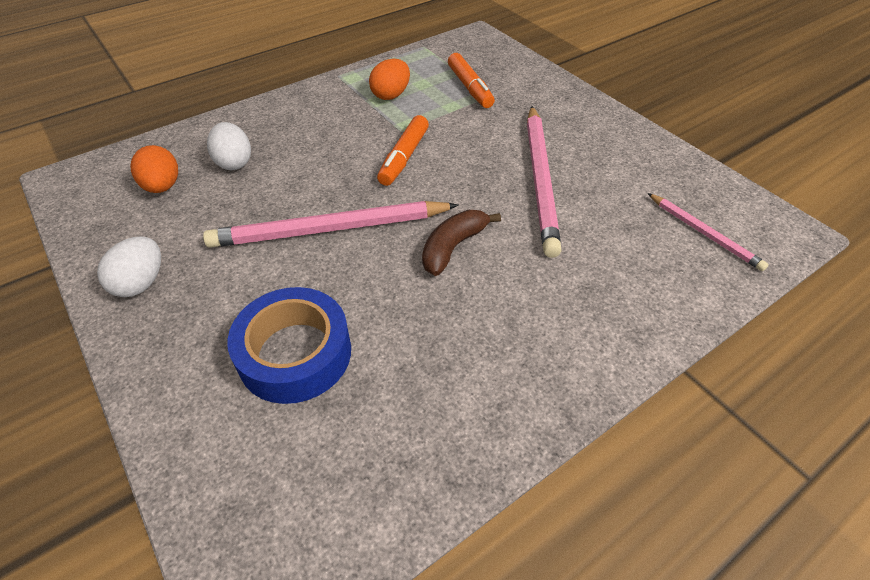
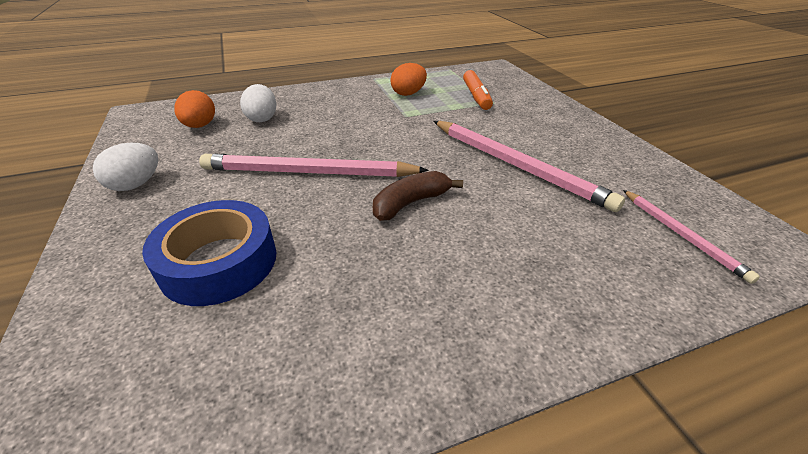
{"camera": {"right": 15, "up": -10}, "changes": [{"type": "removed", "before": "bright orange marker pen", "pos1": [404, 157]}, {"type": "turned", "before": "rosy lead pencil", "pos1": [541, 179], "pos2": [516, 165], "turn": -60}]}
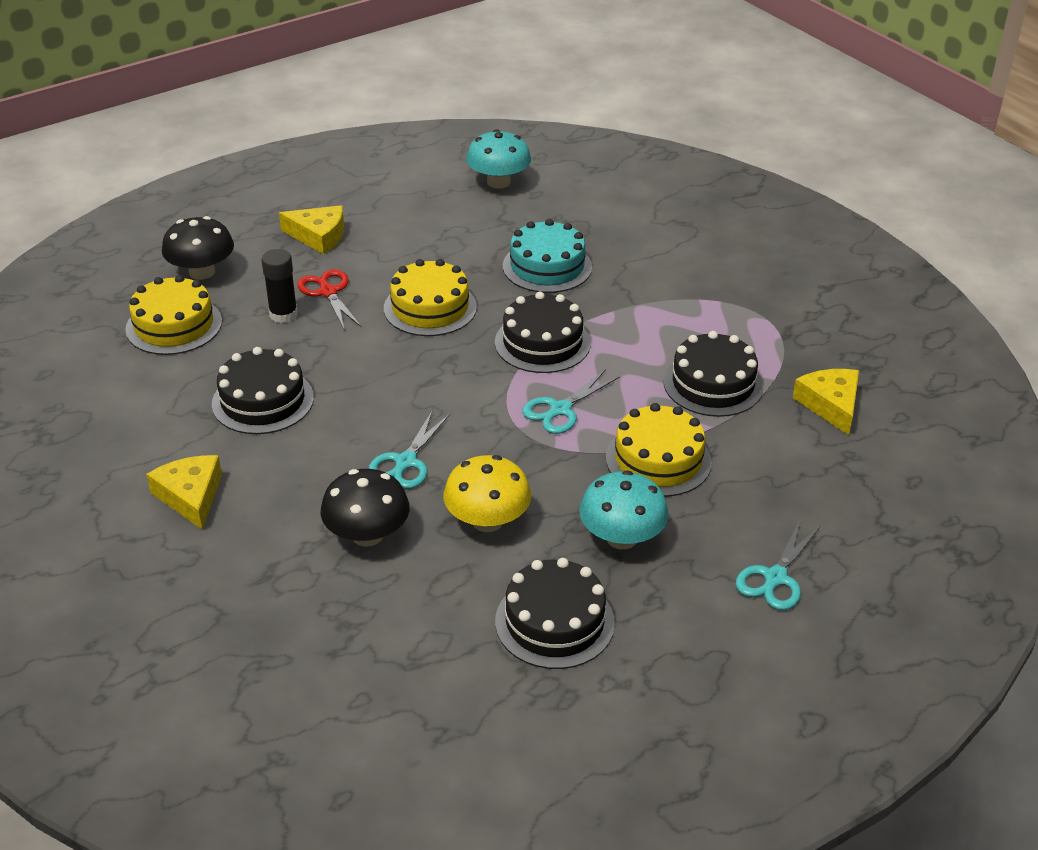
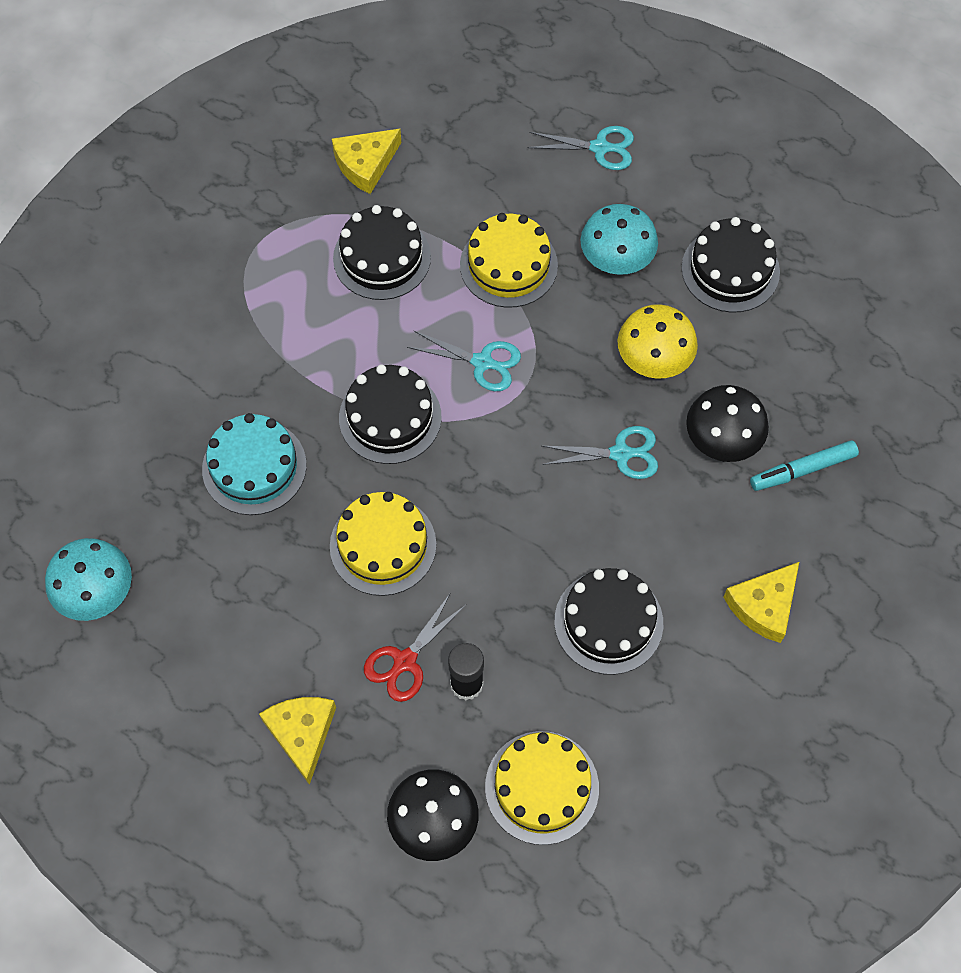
{"camera": {"right": -115, "up": 25}, "changes": [{"type": "added", "after": "turquoise marker pen", "pos2": [802, 470]}]}
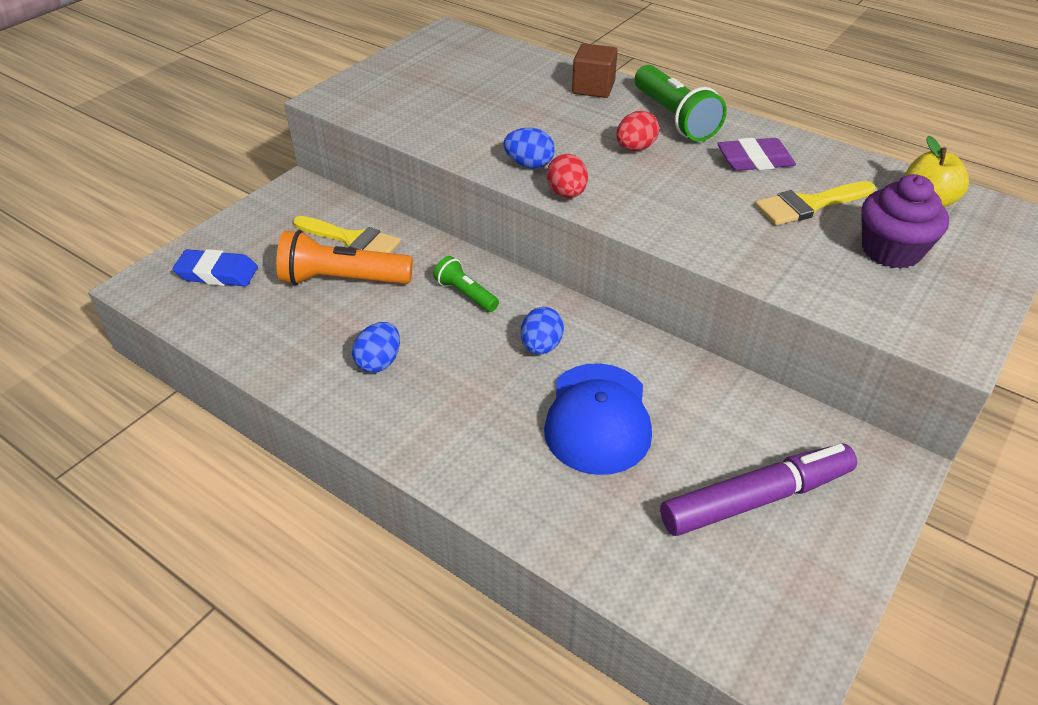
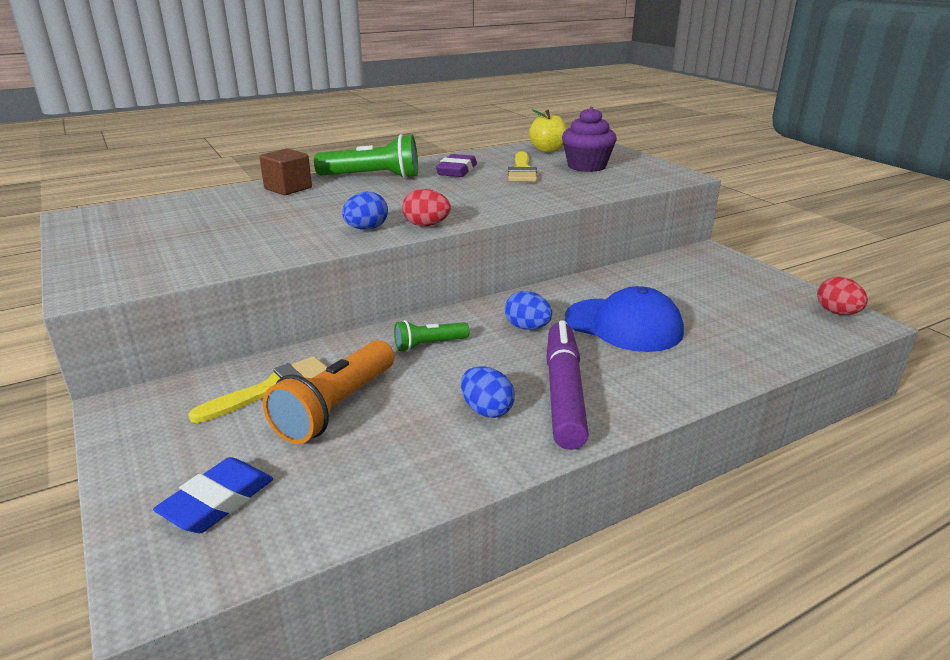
{"camera": {"right": -65, "up": -15}, "changes": [{"type": "moved", "before": "crimson egg", "pos1": [635, 148], "pos2": [837, 312]}, {"type": "moved", "before": "purple marker pen", "pos1": [756, 498], "pos2": [563, 393]}]}
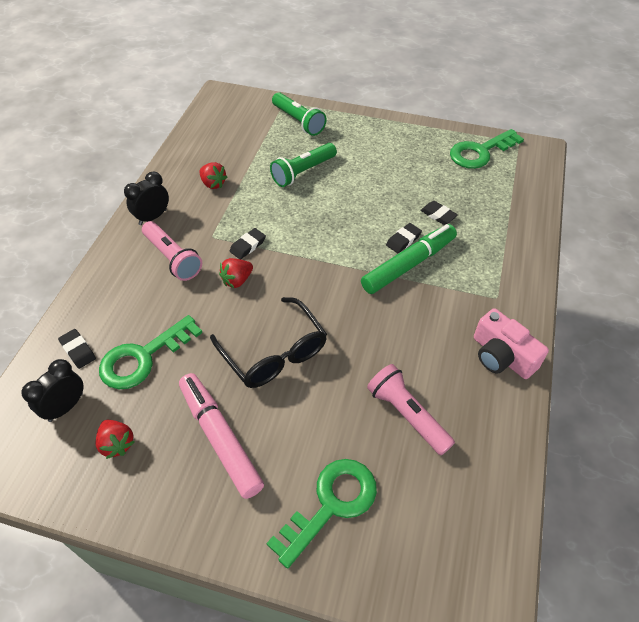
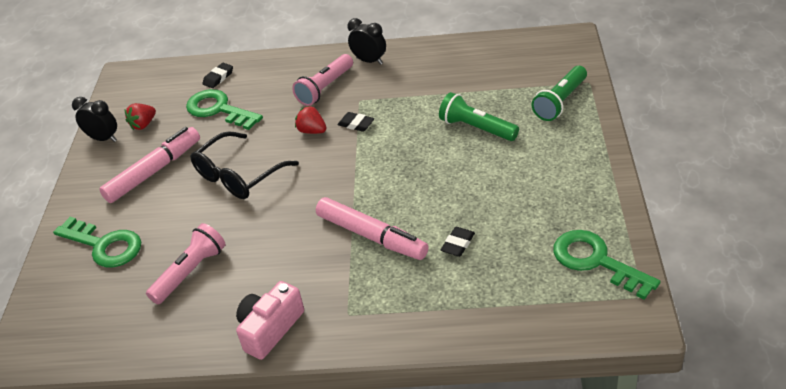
{"camera": {"right": 80, "up": -10}, "changes": [{"type": "moved", "before": "ebony alarm clock", "pos1": [66, 407], "pos2": [103, 139]}, {"type": "removed", "before": "crimson strawberry", "pos1": [213, 184]}, {"type": "recoloured", "before": "leaf-green marker pen", "after": "rosy marker pen", "pos1": [408, 264], "pos2": [372, 236]}, {"type": "removed", "before": "ebony pencil eraser", "pos1": [403, 240]}]}
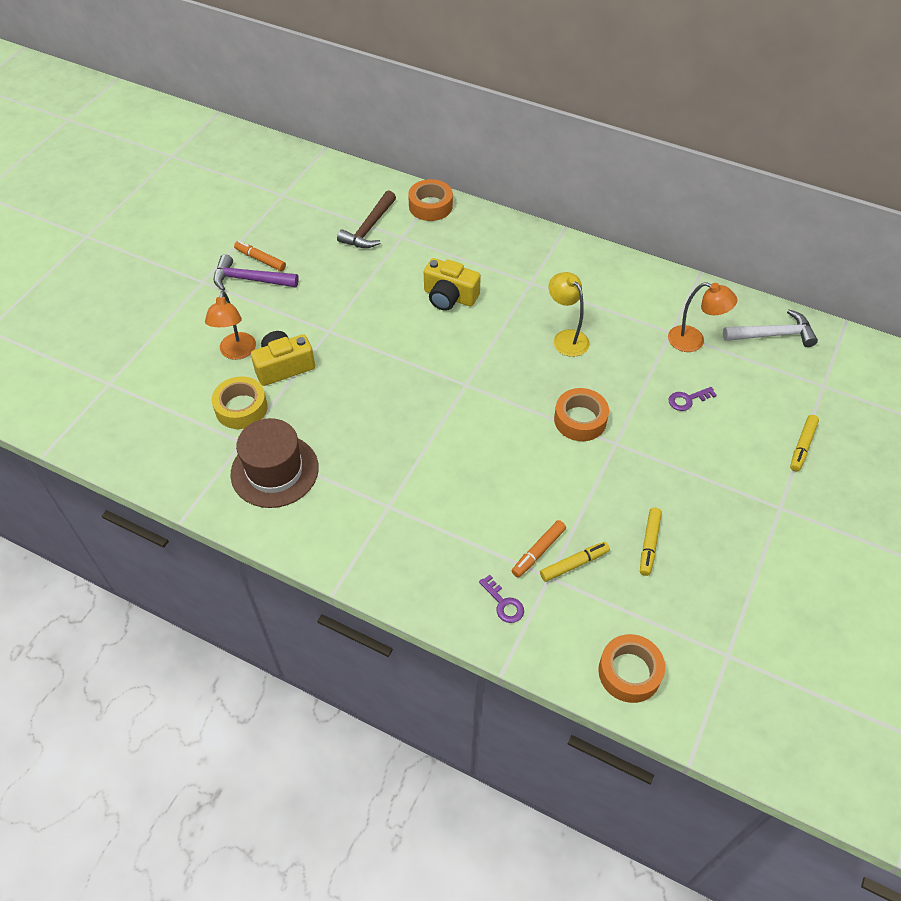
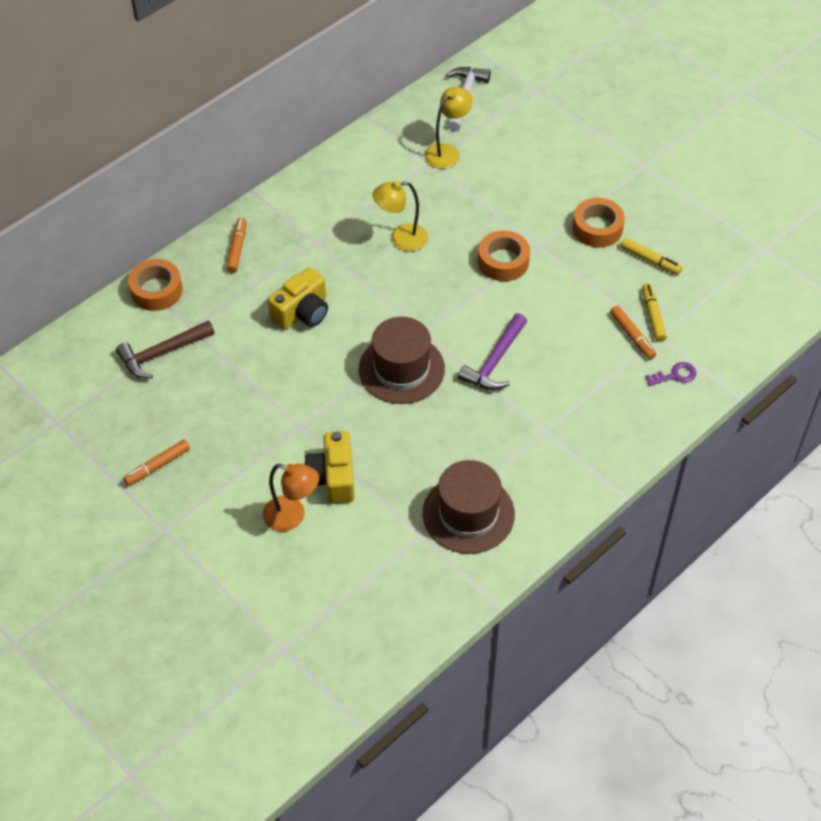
{"camera": {"right": -70, "up": 0}, "changes": [{"type": "removed", "before": "bright yellow sticky tape", "pos1": [241, 408]}, {"type": "moved", "before": "purple claw hammer", "pos1": [250, 280], "pos2": [495, 361]}, {"type": "turned", "before": "brown claw hammer", "pos1": [369, 228], "pos2": [162, 353], "turn": 105}, {"type": "moved", "before": "bright orange sticky tape", "pos1": [629, 672], "pos2": [597, 228]}, {"type": "recoloured", "before": "bright orange desk lamp", "after": "bright yellow desk lamp", "pos1": [693, 341], "pos2": [447, 152]}, {"type": "removed", "before": "purple key", "pos1": [687, 400]}, {"type": "removed", "before": "bright yellow marker pen", "pos1": [802, 446]}, {"type": "added", "after": "bright orange marker pen", "pos2": [237, 249]}, {"type": "added", "after": "brown tall hat", "pos2": [401, 369]}]}
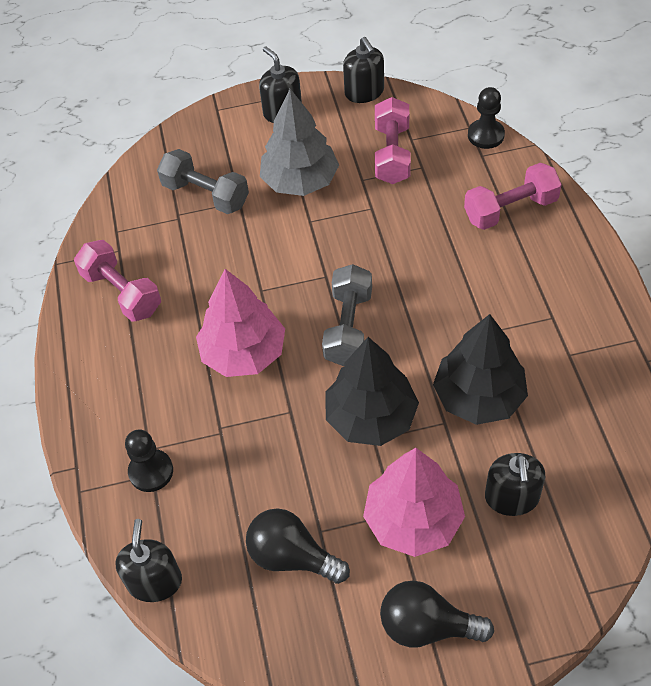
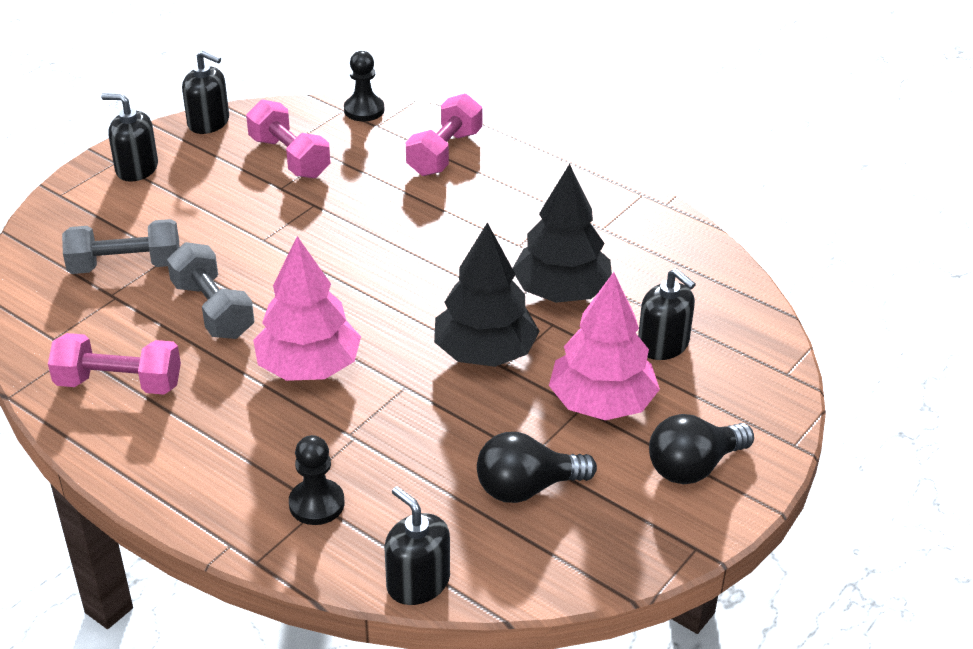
{"camera": {"right": -45, "up": -15}, "changes": [{"type": "removed", "before": "grey fir tree", "pos1": [300, 181]}, {"type": "moved", "before": "grey free weight", "pos1": [348, 327], "pos2": [213, 310]}]}
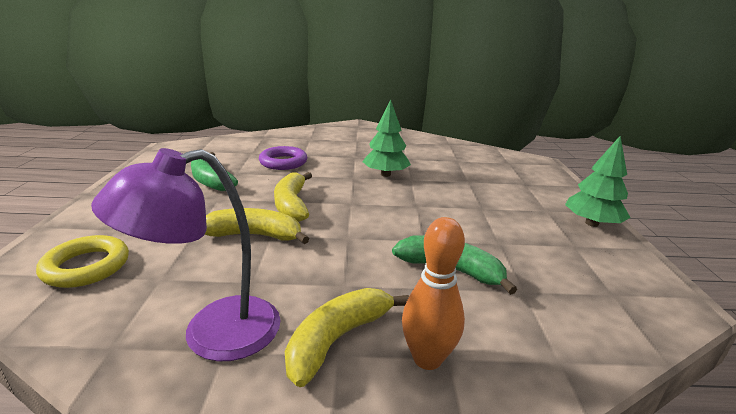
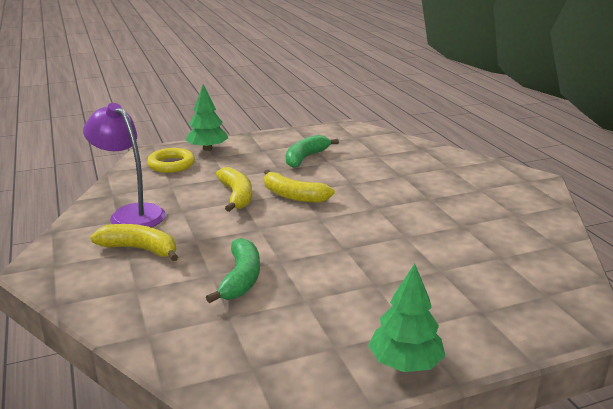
{"camera": {"right": 70, "up": 0}, "changes": [{"type": "removed", "before": "purple ring", "pos1": [283, 162]}, {"type": "turned", "before": "bright yellow banana fruit", "pos1": [292, 205], "pos2": [293, 196], "turn": -120}, {"type": "moved", "before": "leaf-green fir tree", "pos1": [385, 174], "pos2": [207, 149]}, {"type": "removed", "before": "bright orange bowling pin", "pos1": [427, 358]}]}
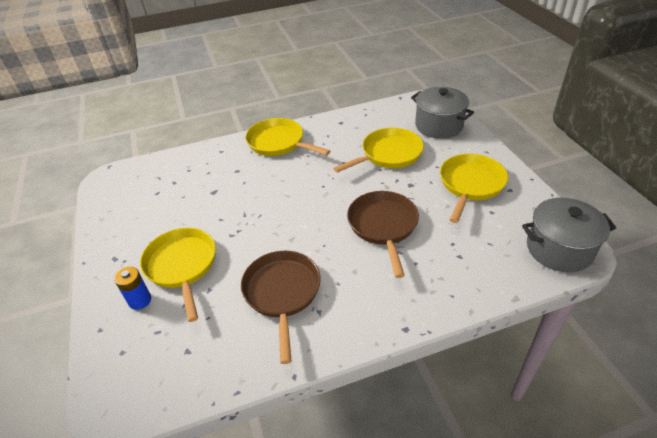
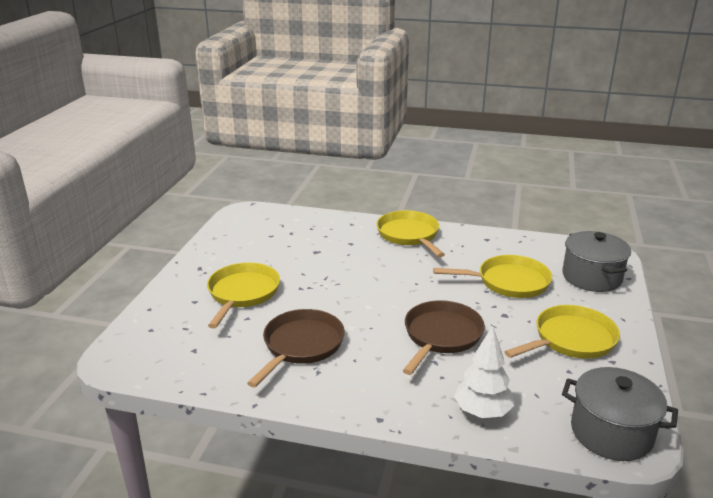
{"camera": {"right": 30, "up": -15}, "changes": [{"type": "removed", "before": "blue battery", "pos1": [140, 300]}, {"type": "added", "after": "pure white fir tree", "pos2": [482, 412]}]}
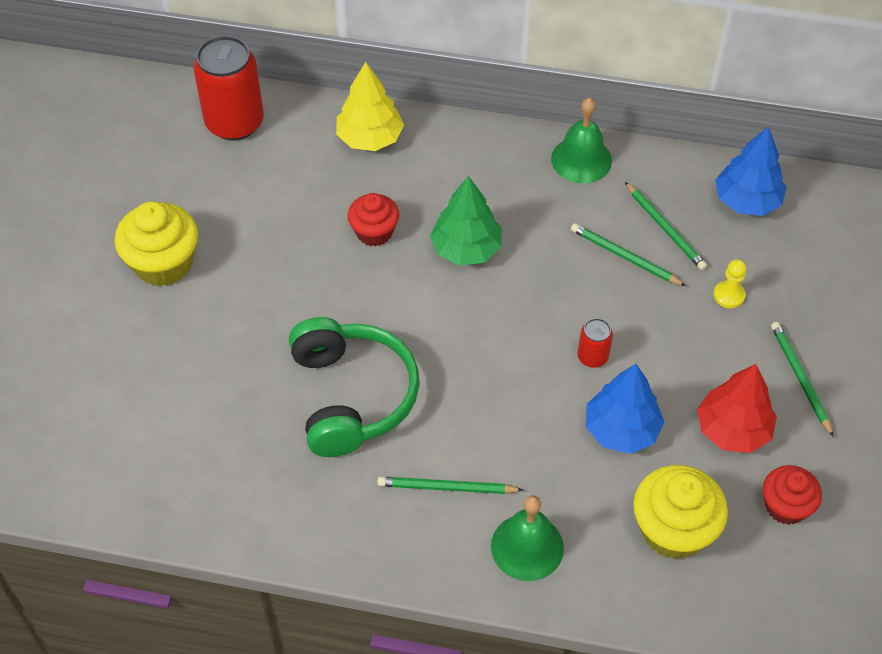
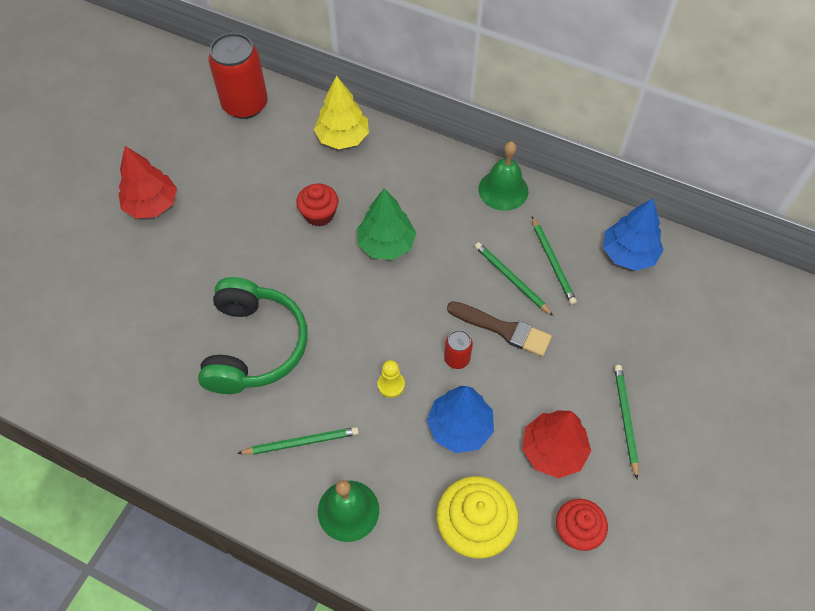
{"camera": {"right": 15, "up": 5}, "changes": [{"type": "replaced", "before": "bright yellow cupcake", "after": "crimson fir tree", "pos1": [163, 263], "pos2": [152, 204]}, {"type": "turned", "before": "leaf-green lead pencil", "pos1": [446, 488], "pos2": [301, 442], "turn": 150}, {"type": "moved", "before": "bright yellow chess pawn", "pos1": [729, 295], "pos2": [391, 385]}, {"type": "added", "after": "brown brush", "pos2": [503, 329]}]}
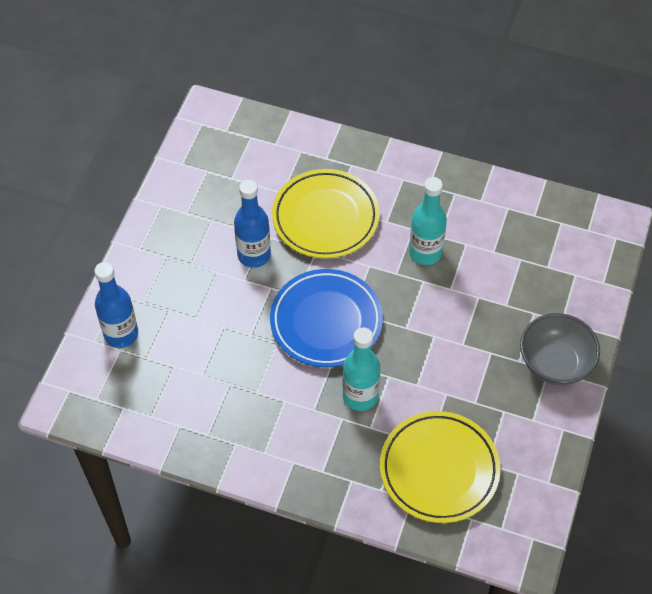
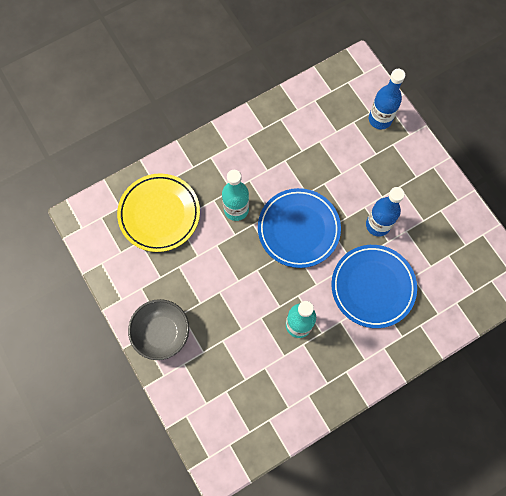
{"camera": {"right": 130, "up": 15}, "changes": [{"type": "recoloured", "before": "bright yellow plate", "after": "blue plate", "pos1": [325, 217], "pos2": [373, 287]}]}
